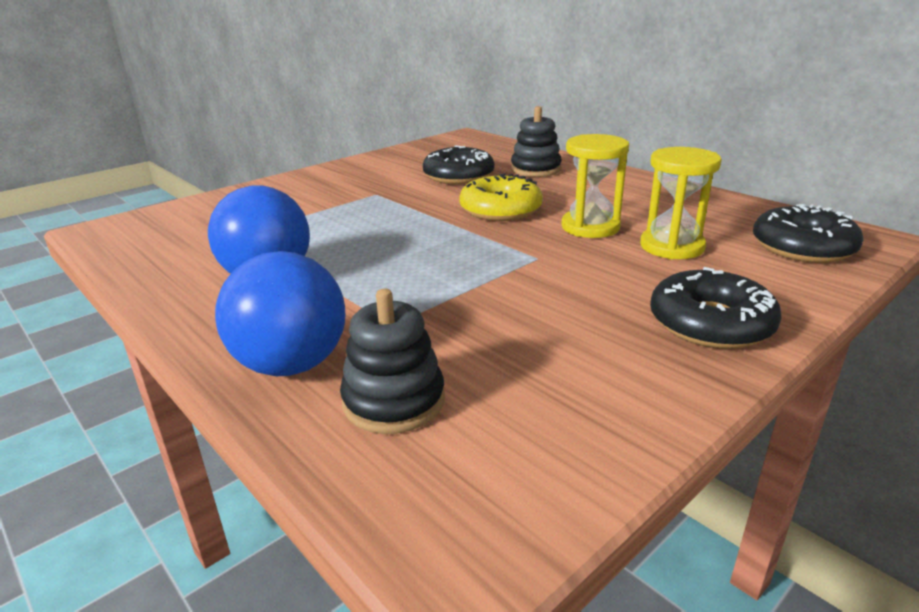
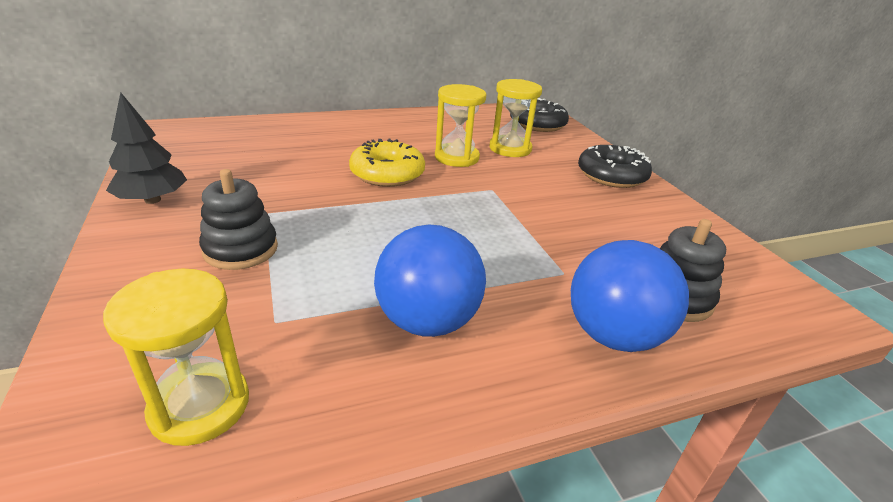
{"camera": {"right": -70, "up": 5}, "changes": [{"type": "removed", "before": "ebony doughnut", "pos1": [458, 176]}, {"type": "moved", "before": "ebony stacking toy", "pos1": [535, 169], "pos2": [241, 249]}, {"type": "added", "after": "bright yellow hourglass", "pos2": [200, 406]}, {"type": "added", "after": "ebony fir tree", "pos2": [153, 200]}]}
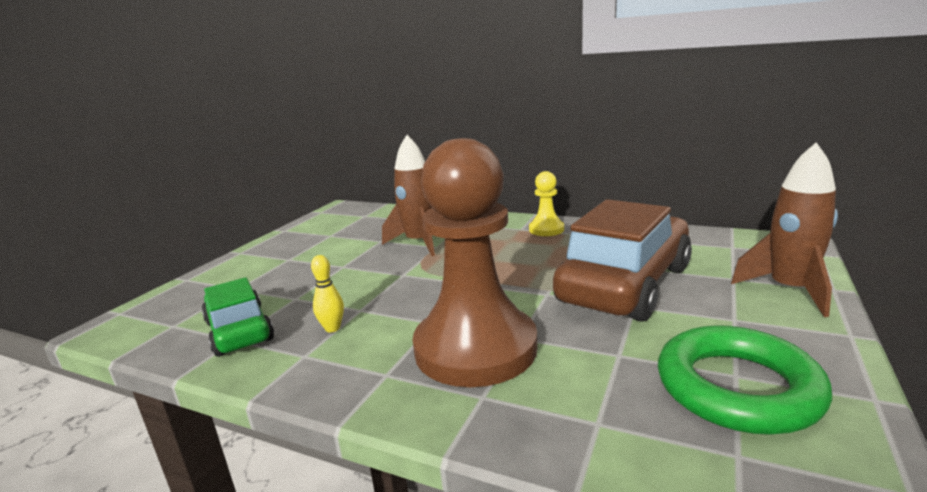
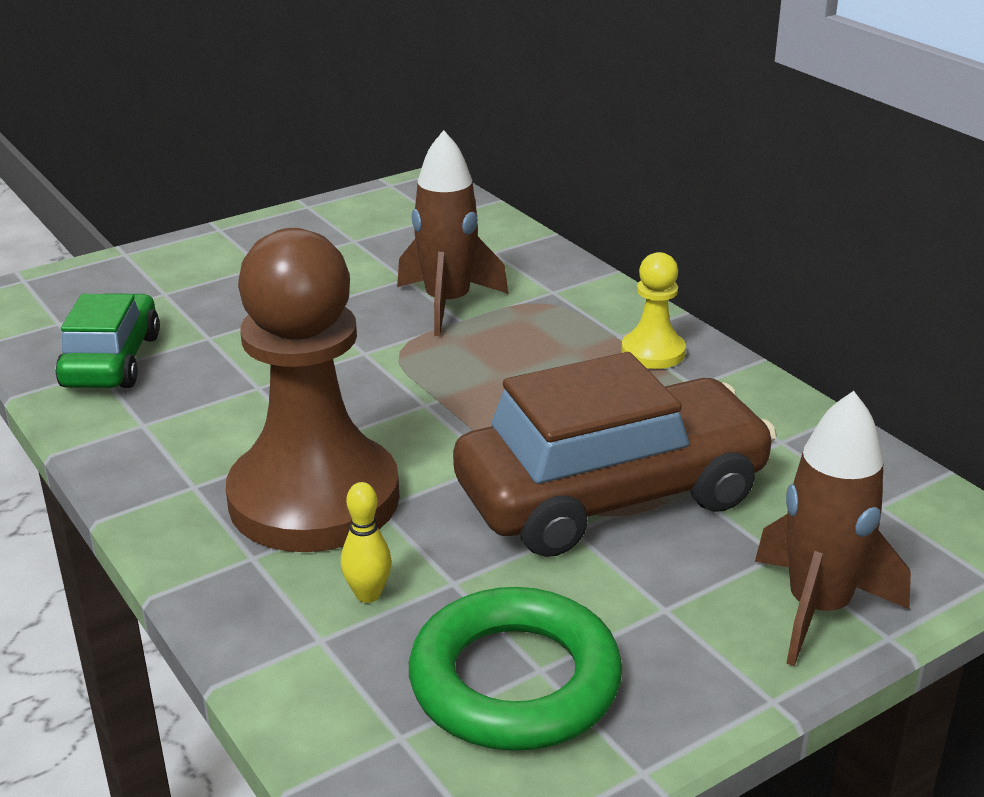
{"camera": {"right": 30, "up": 10}, "changes": [{"type": "moved", "before": "bright yellow bowling pin", "pos1": [332, 328], "pos2": [368, 594]}]}
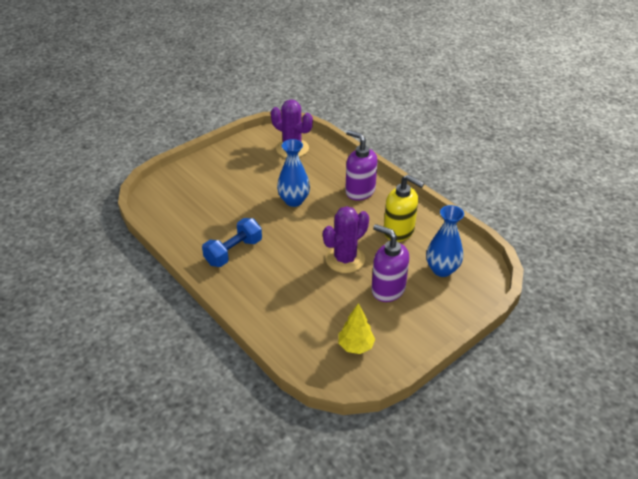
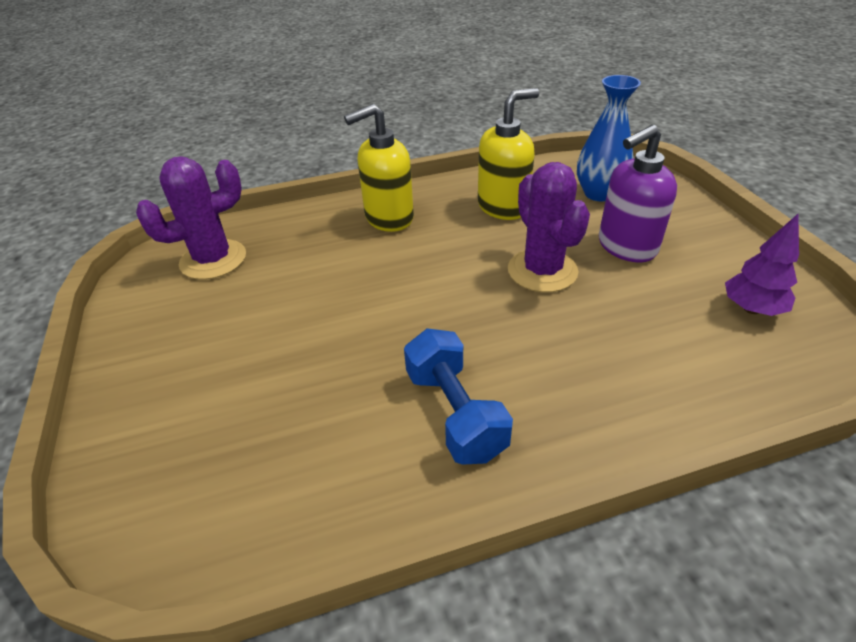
{"camera": {"right": -65, "up": 0}, "changes": [{"type": "removed", "before": "blue vase", "pos1": [294, 201]}, {"type": "recoloured", "before": "bright yellow fir tree", "after": "purple fir tree", "pos1": [355, 346], "pos2": [751, 309]}, {"type": "recoloured", "before": "purple soap pump", "after": "bright yellow soap pump", "pos1": [359, 191], "pos2": [388, 218]}]}
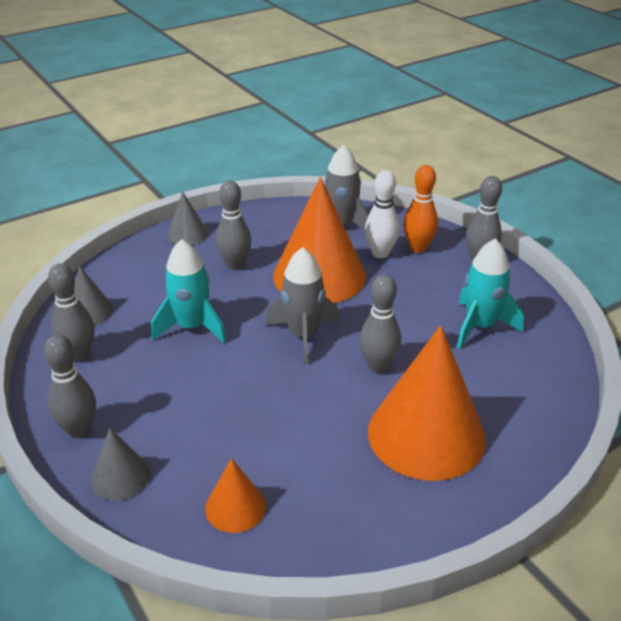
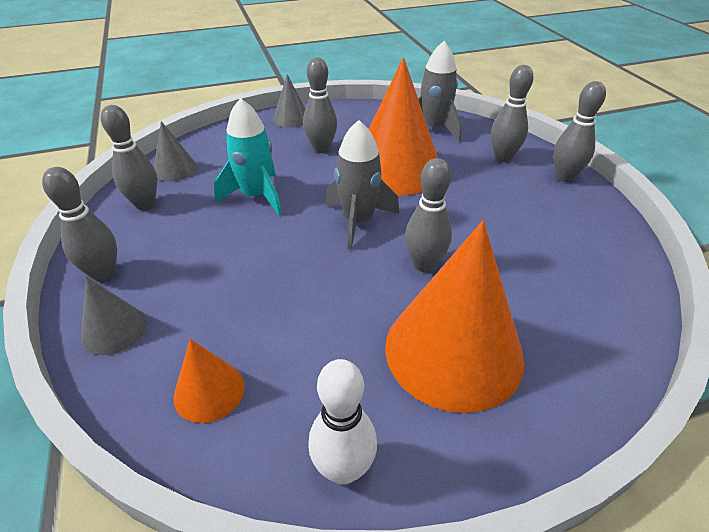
{"camera": {"right": 15, "up": 5}, "changes": [{"type": "moved", "before": "pure white bowling pin", "pos1": [380, 253], "pos2": [343, 469]}, {"type": "recoloured", "before": "bright orange bowling pin", "after": "grey bowling pin", "pos1": [418, 248], "pos2": [503, 157]}, {"type": "removed", "before": "turquoise rocket", "pos1": [480, 326]}]}
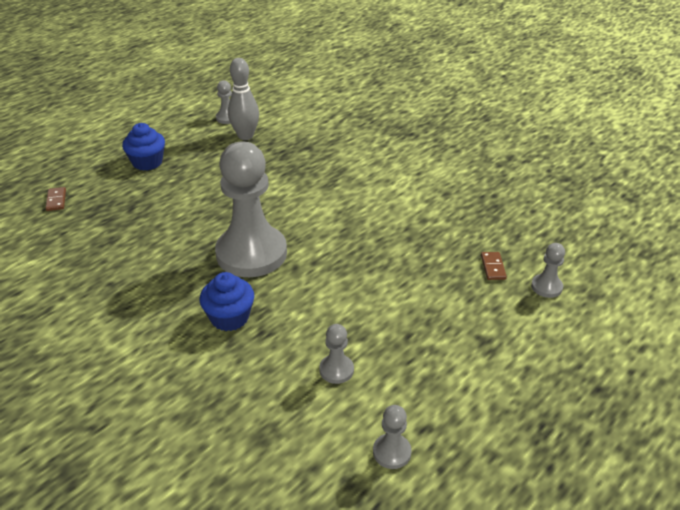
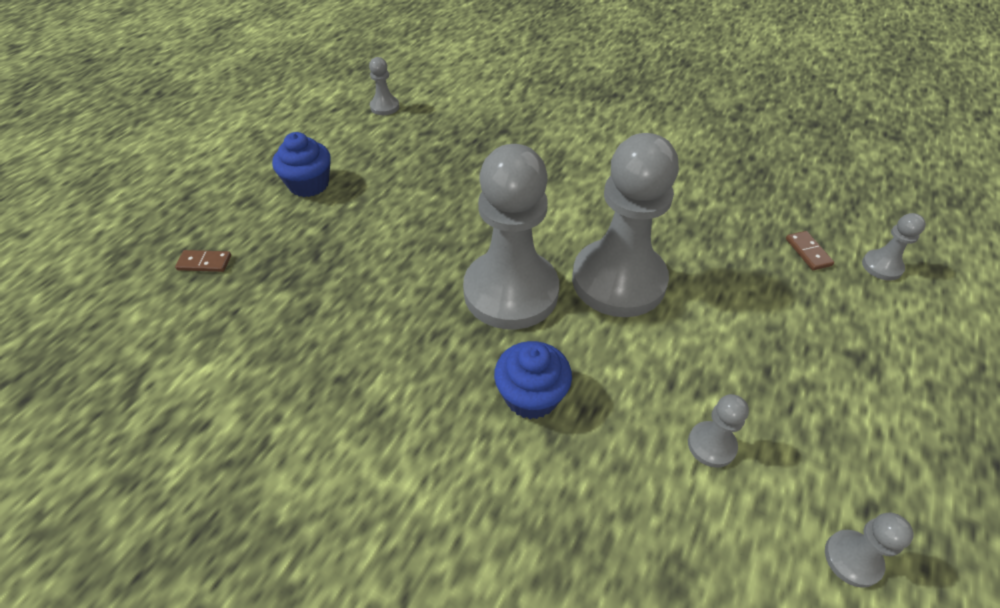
{"camera": {"right": -15, "up": 10}, "changes": [{"type": "turned", "before": "brown domino piece", "pos1": [56, 200], "pos2": [204, 263], "turn": -60}, {"type": "removed", "before": "grey bowling pin", "pos1": [245, 136]}, {"type": "added", "after": "grey chess pawn", "pos2": [618, 280]}]}
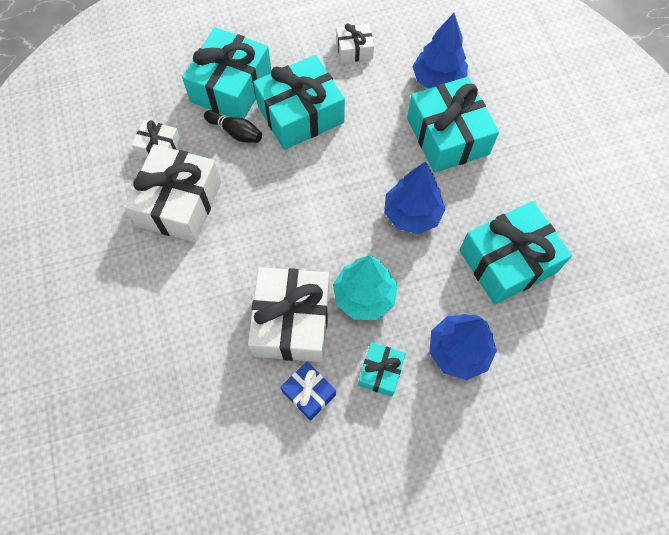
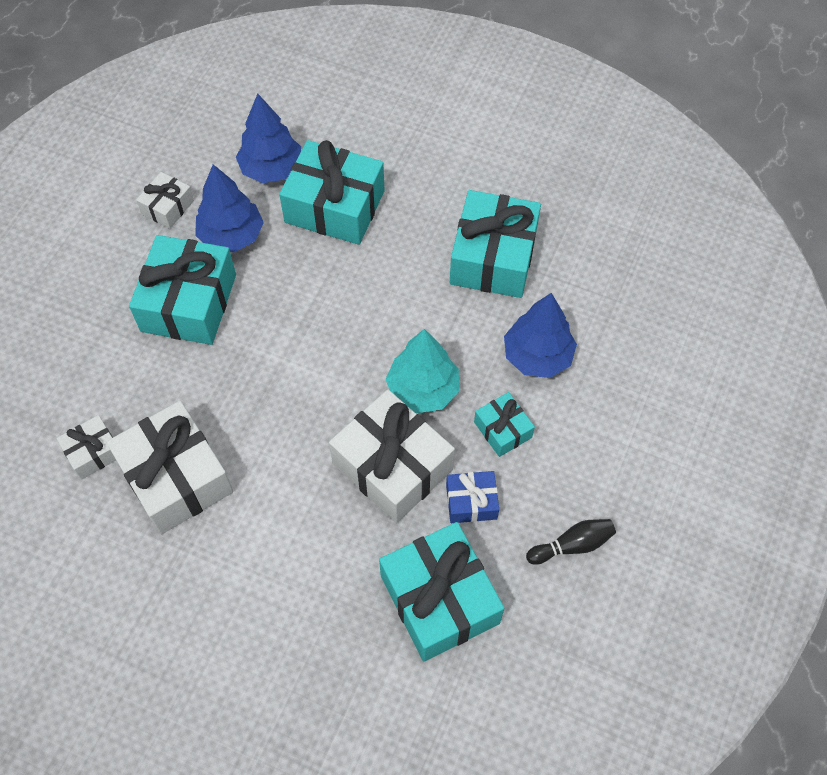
{"camera": {"right": -50, "up": -5}, "changes": [{"type": "moved", "before": "turquoise wrapped gift", "pos1": [231, 87], "pos2": [439, 599]}, {"type": "moved", "before": "ebony bowling pin", "pos1": [235, 132], "pos2": [572, 545]}, {"type": "moved", "before": "blue fir tree", "pos1": [412, 214], "pos2": [231, 236]}]}
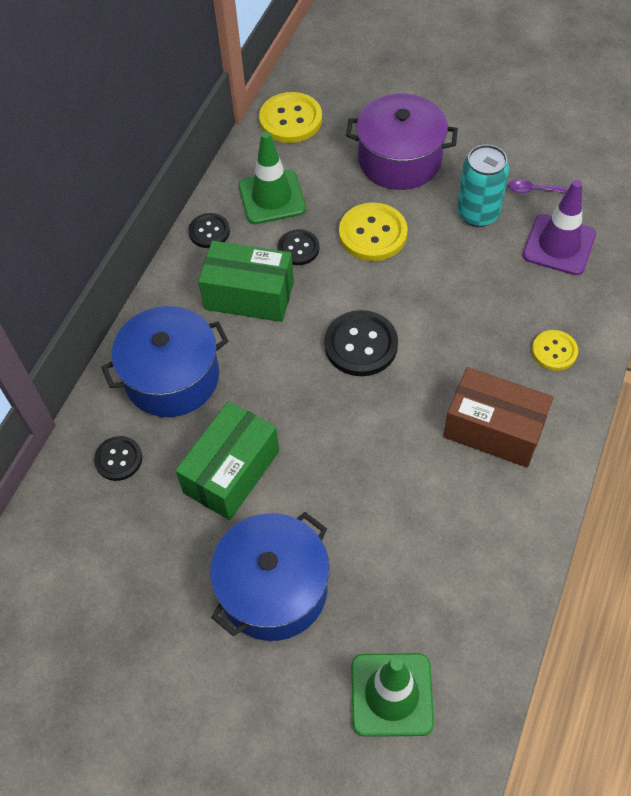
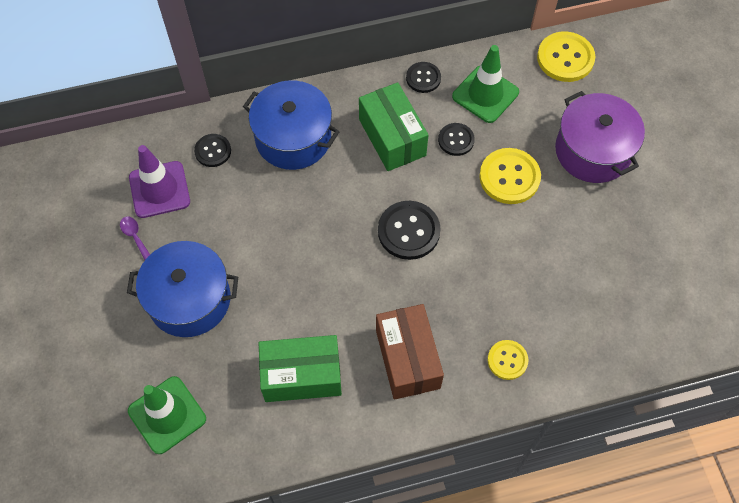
{"camera": {"right": 50, "up": 5}, "changes": [{"type": "moved", "before": "leaf-green box", "pos1": [231, 472], "pos2": [302, 375]}, {"type": "removed", "before": "turquoise soda can", "pos1": [478, 214]}, {"type": "moved", "before": "purple teaspoon", "pos1": [532, 190], "pos2": [135, 237]}, {"type": "moved", "before": "purple road cone", "pos1": [559, 245], "pos2": [159, 189]}]}
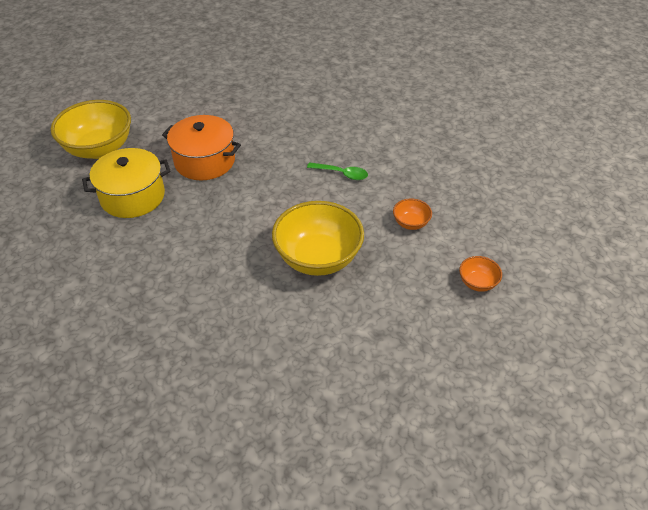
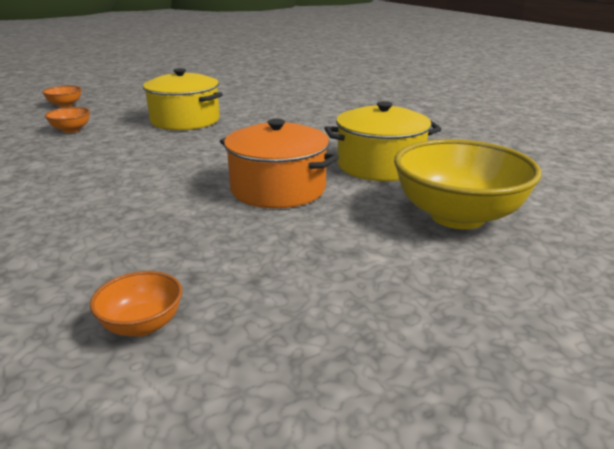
{"camera": {"right": -170, "up": -20}, "changes": [{"type": "replaced", "before": "bright yellow bowl", "after": "bright yellow stockpot", "pos1": [318, 258], "pos2": [185, 120]}, {"type": "removed", "before": "leaf-green teaspoon", "pos1": [342, 174]}, {"type": "added", "after": "bright orange bowl", "pos2": [142, 325]}]}
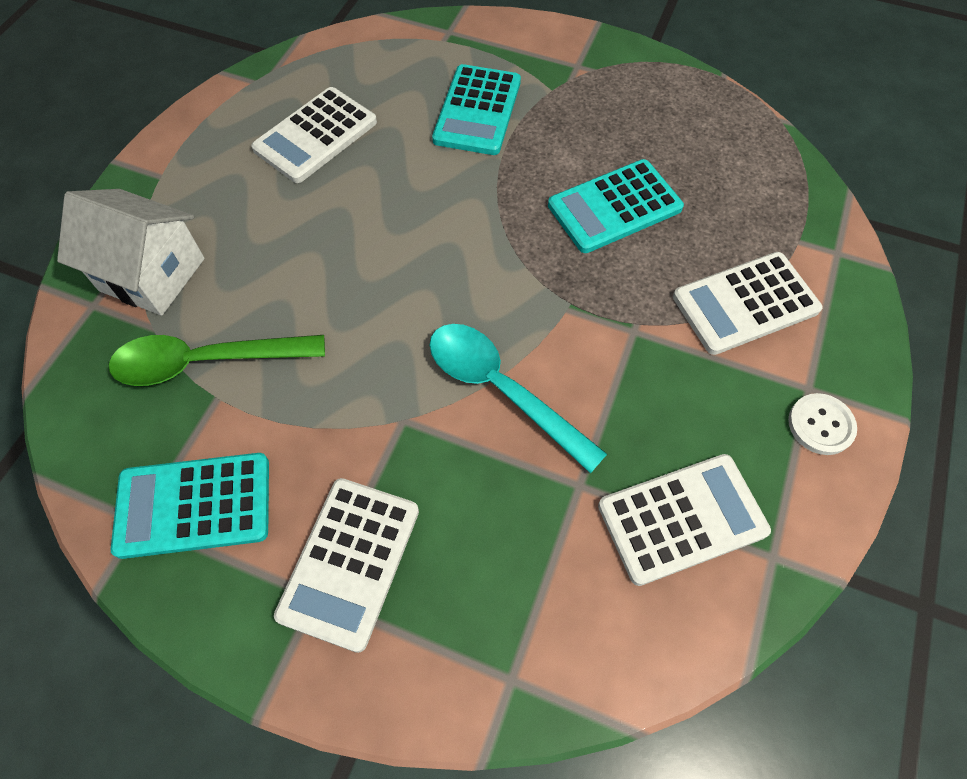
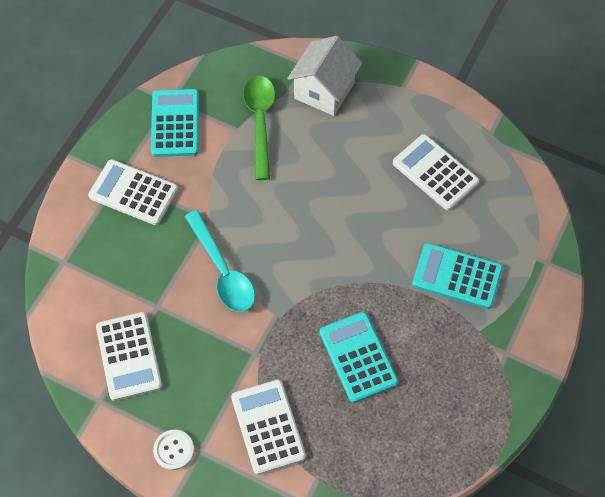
{"camera": {"right": 95, "up": 0}, "changes": [{"type": "turned", "before": "turquoise teaspoon", "pos1": [501, 389], "pos2": [223, 271], "turn": 105}]}
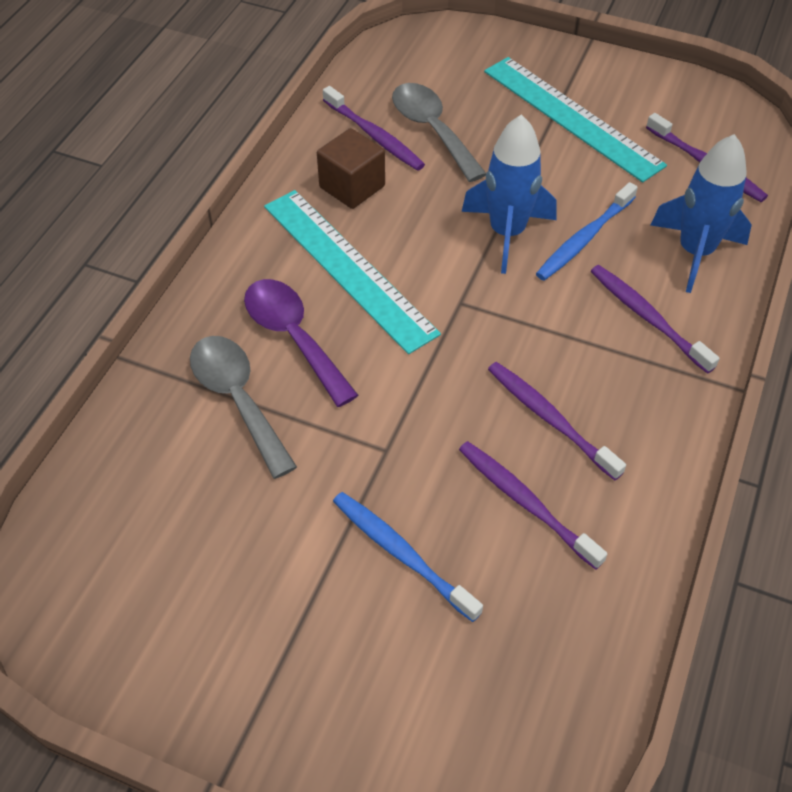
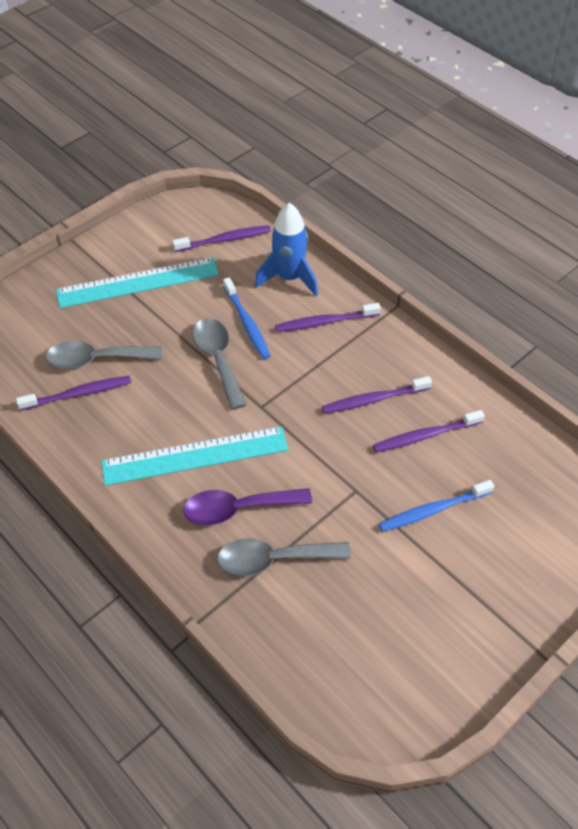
{"camera": {"right": -65, "up": 0}, "changes": [{"type": "removed", "before": "brown cube", "pos1": [352, 187]}, {"type": "replaced", "before": "blue rocket", "after": "grey teaspoon", "pos1": [507, 233], "pos2": [218, 359]}]}
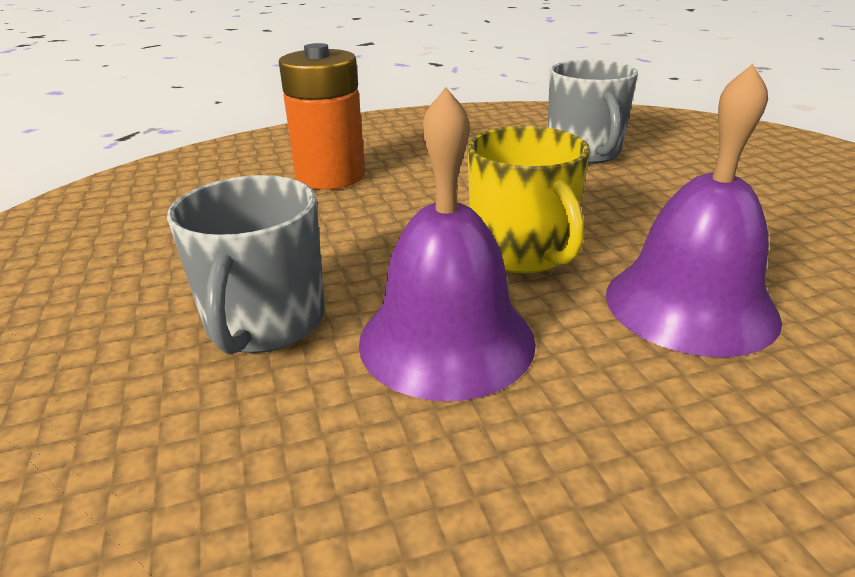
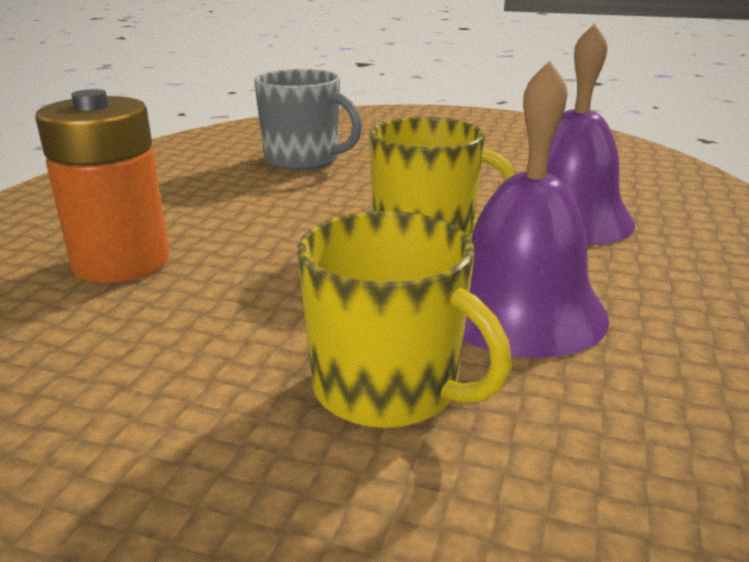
{"camera": {"right": -55, "up": -5}, "changes": [{"type": "recoloured", "before": "grey tea mug", "after": "bright yellow tea mug", "pos1": [265, 322], "pos2": [389, 388]}]}
